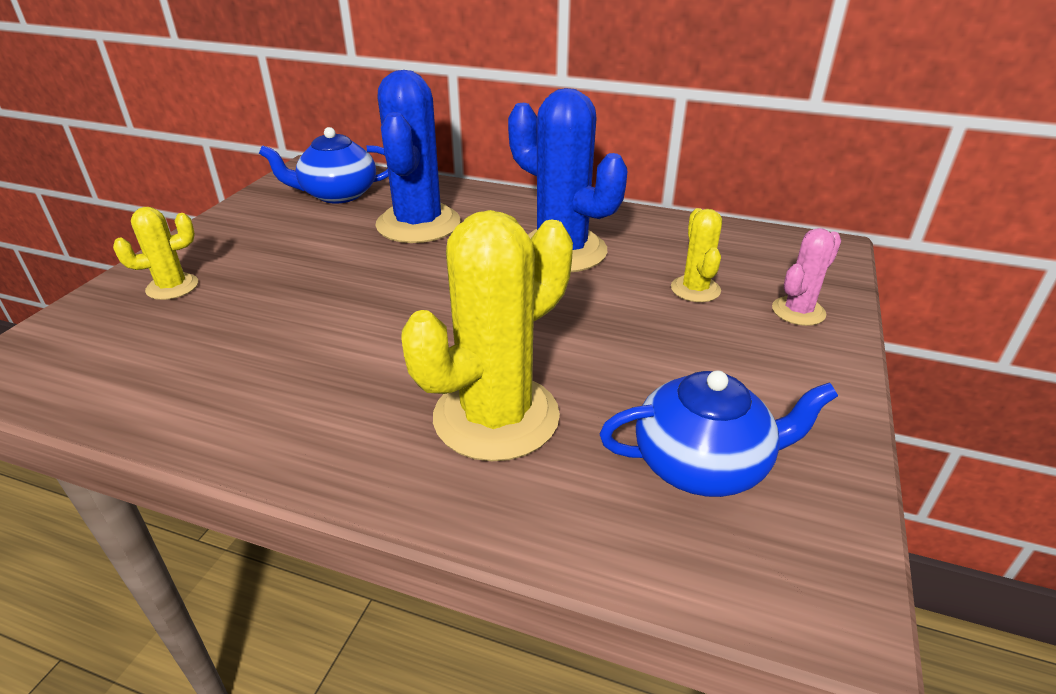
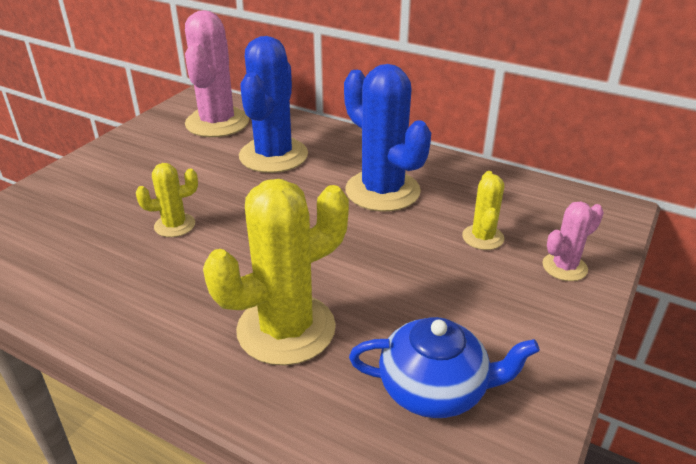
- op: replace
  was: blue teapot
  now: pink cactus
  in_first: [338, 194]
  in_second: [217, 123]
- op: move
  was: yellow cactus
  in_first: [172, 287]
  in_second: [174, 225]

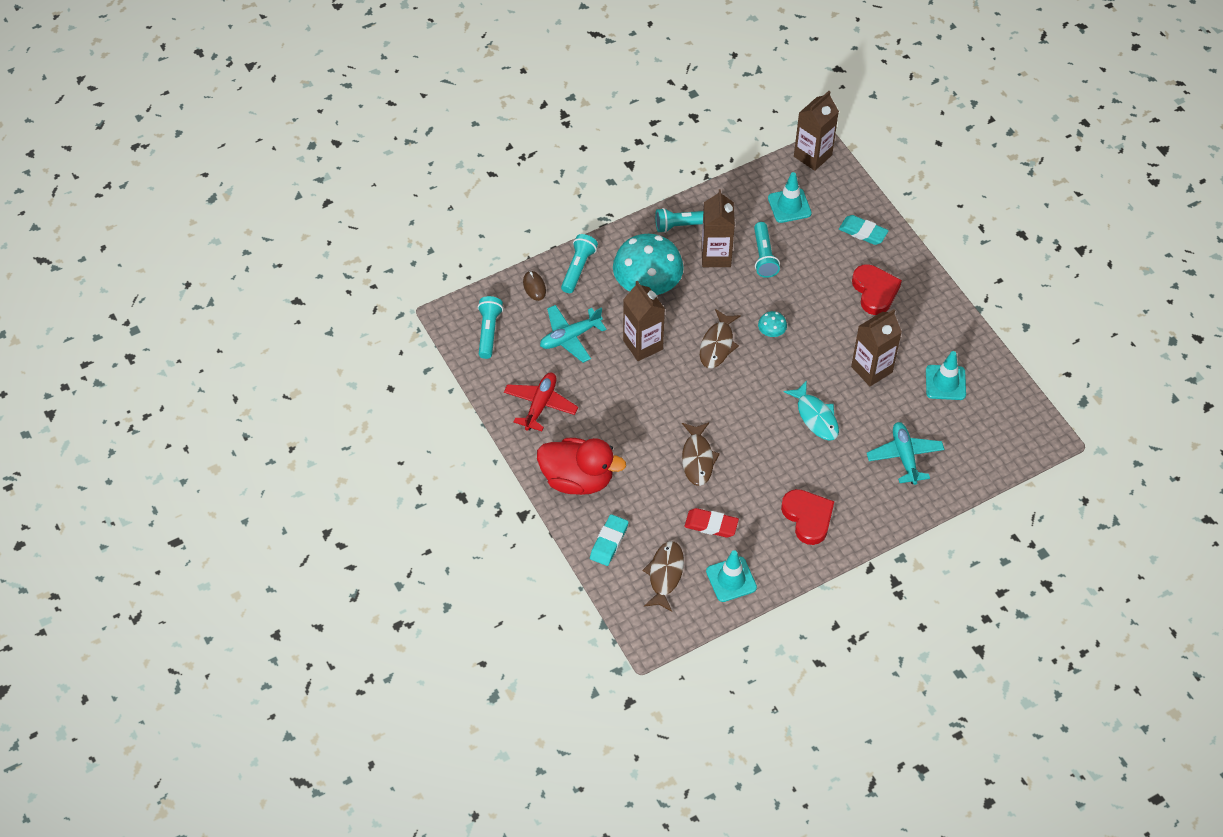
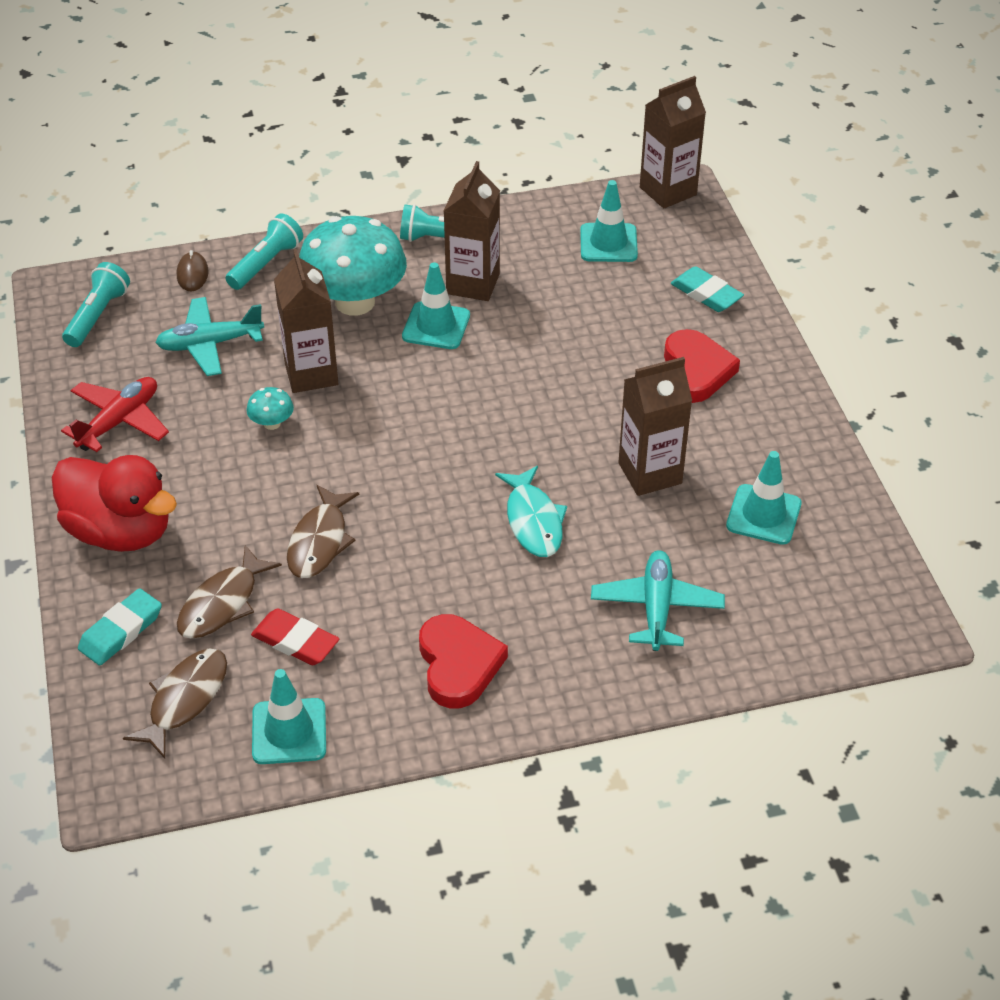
- op: delete
  was: turquoise flashlight
  in_first: [764, 256]
- op: move
  was: brown fish
  in_first: [717, 344]
  in_second: [223, 603]
- op: move
  was: turquoise mushroom
  in_first: [771, 332]
  in_second: [272, 423]
- op: insert
  now: turquoise traffic cone
  in_second: [436, 326]

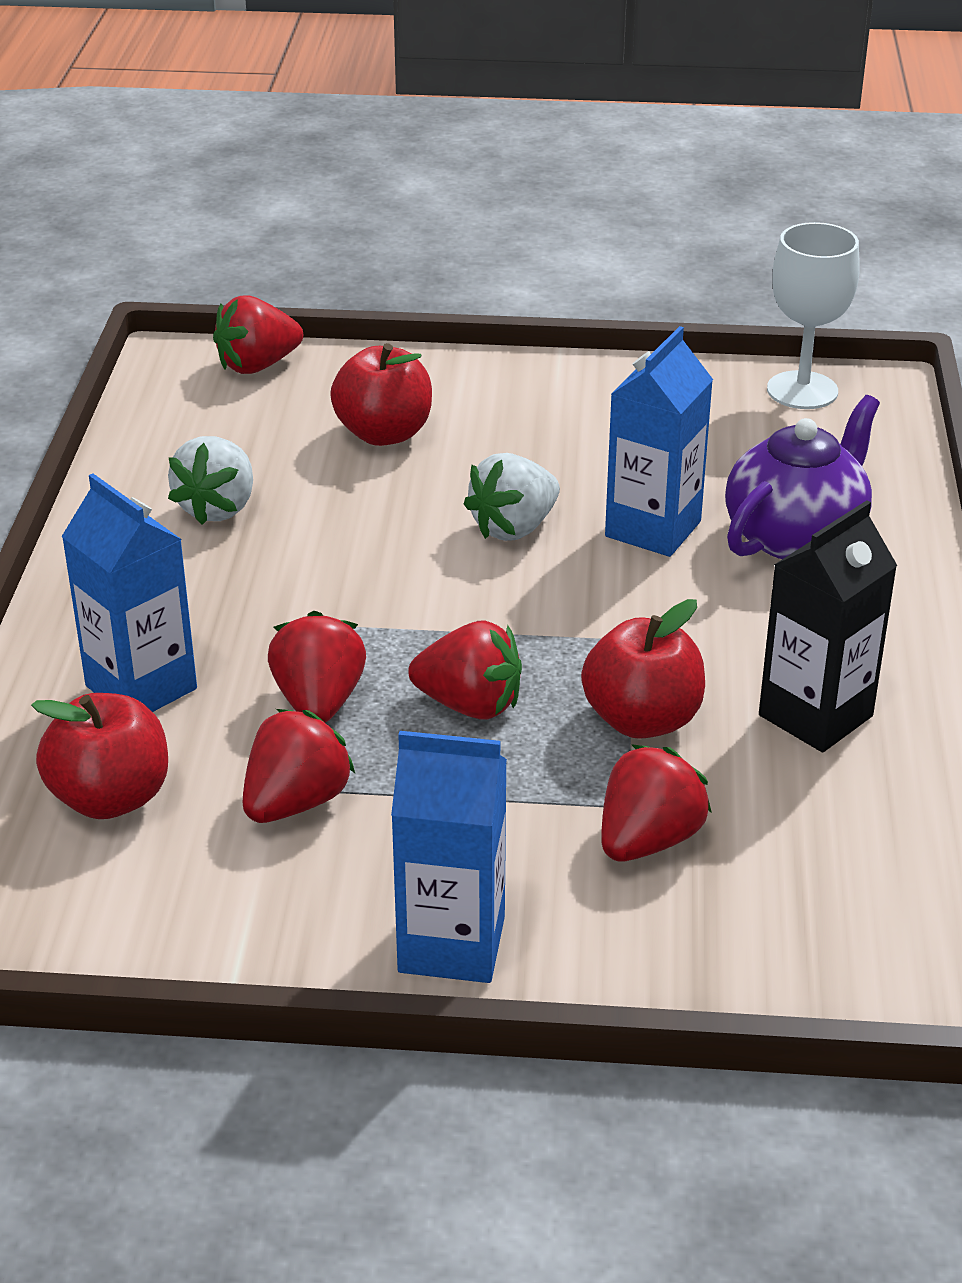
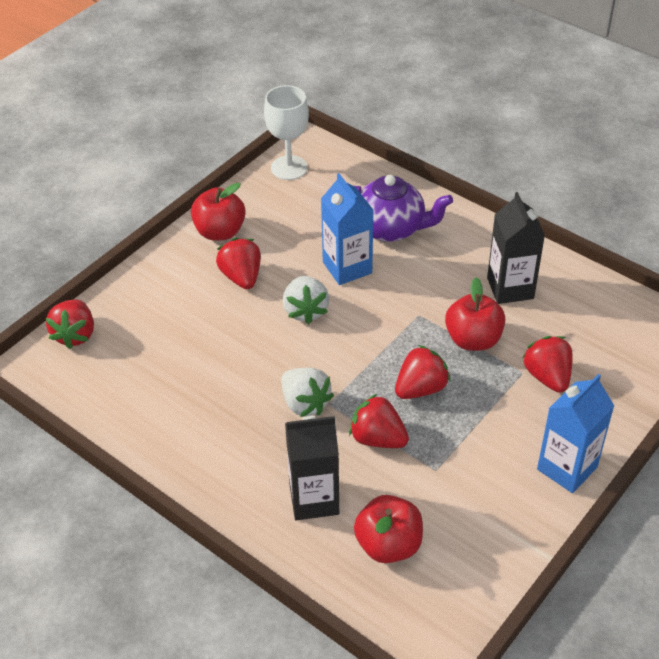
- op: move
  was: red apple
  in_first: [384, 433]
  in_second: [220, 232]
- op: rotate
  was: purple teapot
  in_first: [796, 535]
  in_second: [391, 228]
  clockwise: 120
- op: move
  was: white strawberry
  in_first: [218, 508]
  in_second: [305, 403]
- op: recolor
  was: blue carton
  now: black carton
  in_first: [141, 687]
  in_second: [314, 499]
- op: move
  was: red strawberry
  in_first: [296, 802]
  in_second: [241, 277]

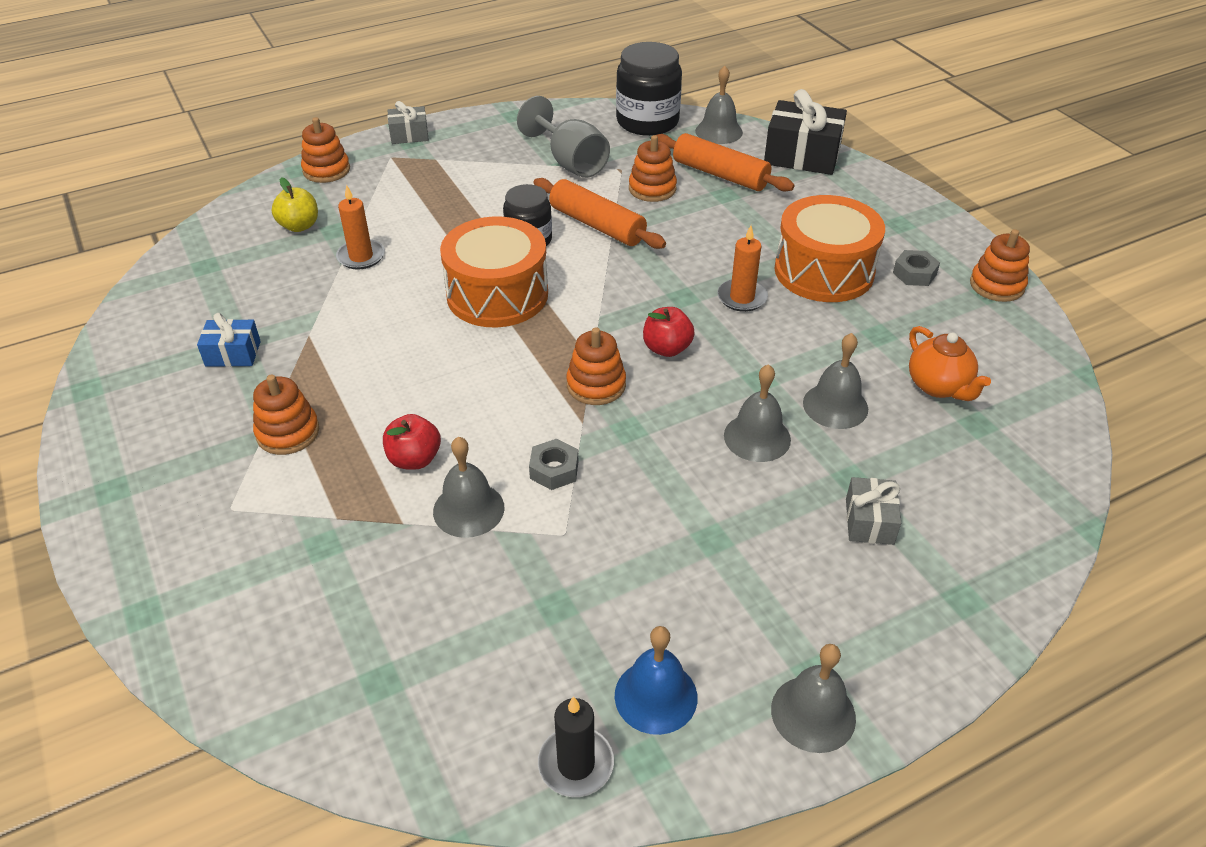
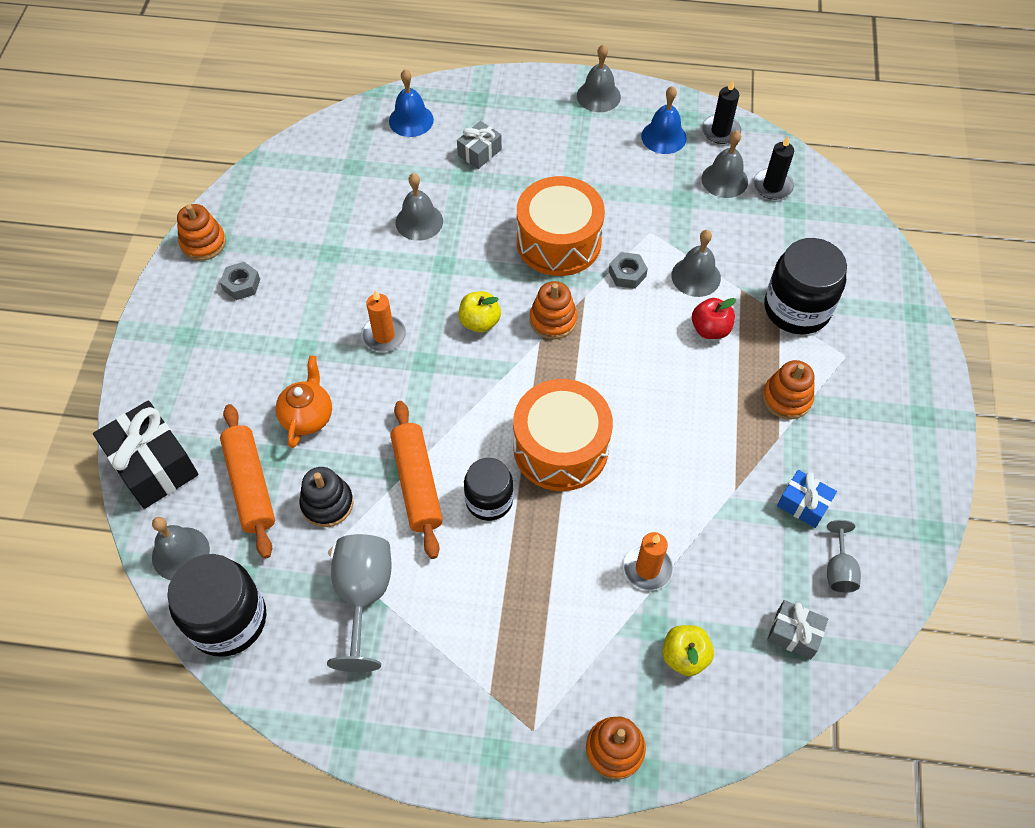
- op: move
  was: grey gift
  in_first: [409, 135]
  in_second: [794, 634]
- op: recolor
  was: orange stacking toy
  now: black stacking toy
  in_first: [652, 189]
  in_second: [327, 503]
- op: move
  was: orange drum
  in_first: [824, 271]
  in_second: [558, 242]
- op: recolor
  was: red apple
  now: yellow apple
  in_first: [667, 348]
  in_second: [480, 322]
- op: move
  was: orange teapot
  in_first: [938, 386]
  in_second: [308, 416]
- op: move
  was: grey bell
  in_first: [757, 437]
  in_second: [724, 180]
- op: insert
  now: blue bell
  in_second: [411, 120]
- op: insert
  now: black candle
  in_second: [772, 186]
- op: insert
  now: black jar
  in_second: [796, 309]
- op: insert
  now: grey goblet
  in_second: [838, 570]

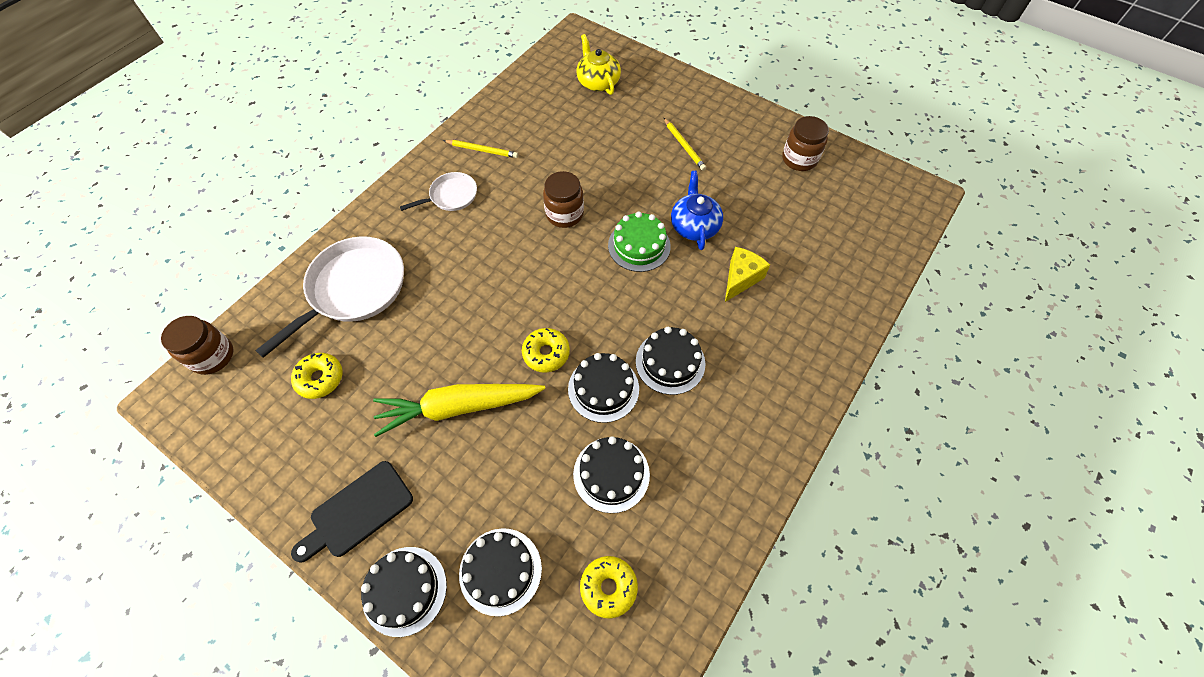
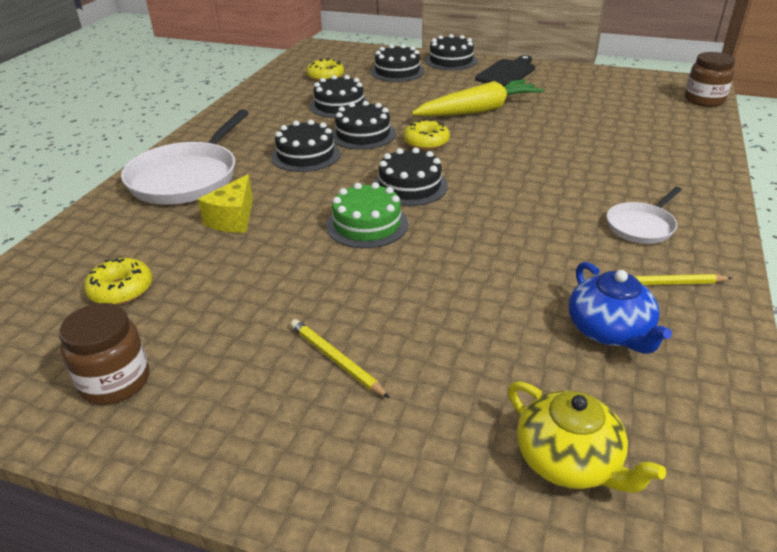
- op: delete
  was: brown jar
  in_first: [564, 214]
- op: move
  was: blue teapot
  in_first: [694, 226]
  in_second: [609, 331]
- op: move
  was: white pan
  in_first: [354, 289]
  in_second: [187, 178]
- op: move
  was: yellow donut
  in_first: [320, 378]
  in_second: [121, 290]
- op: insert
  now: black cake
  in_second: [410, 186]

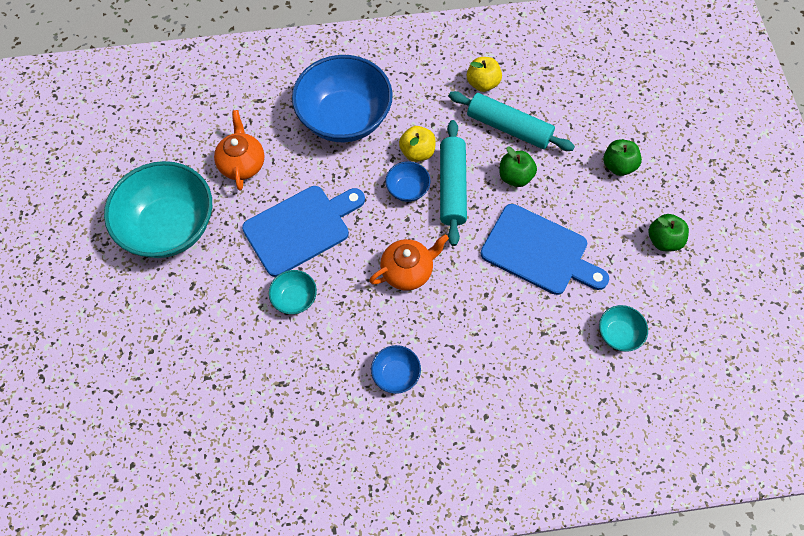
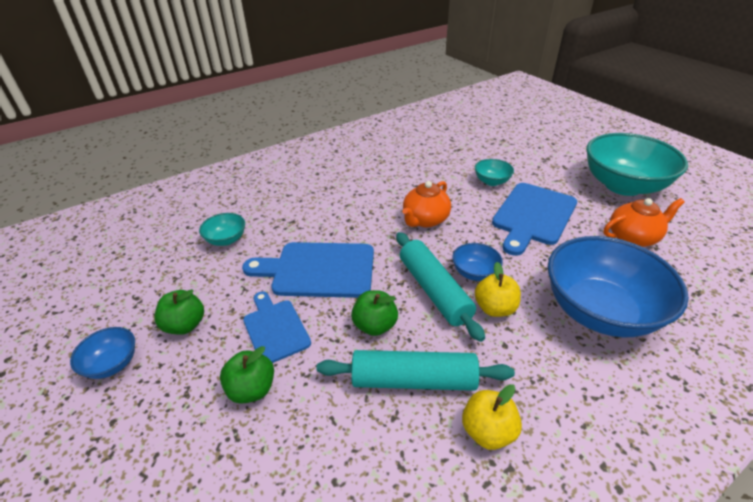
- op: rotate
  was: orange teapot
  in_first: [242, 164]
  in_second: [633, 237]
  clockwise: -75
- op: move
  was: blue bowl
  in_first: [396, 374]
  in_second: [112, 364]
- op: insert
  now: blue cutting board
  in_second: [275, 328]

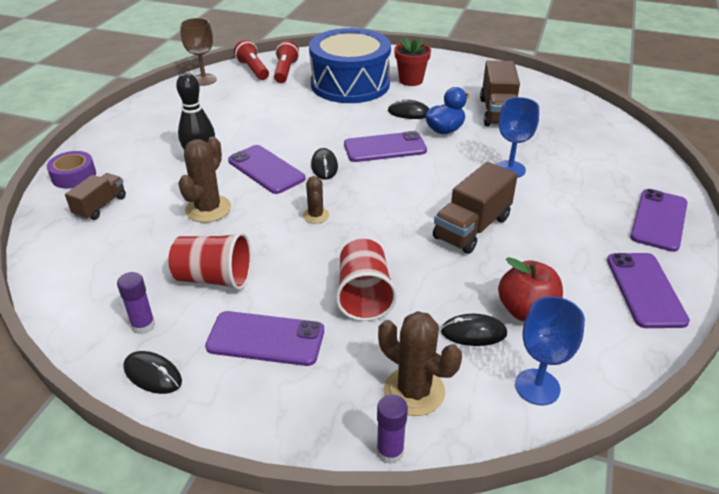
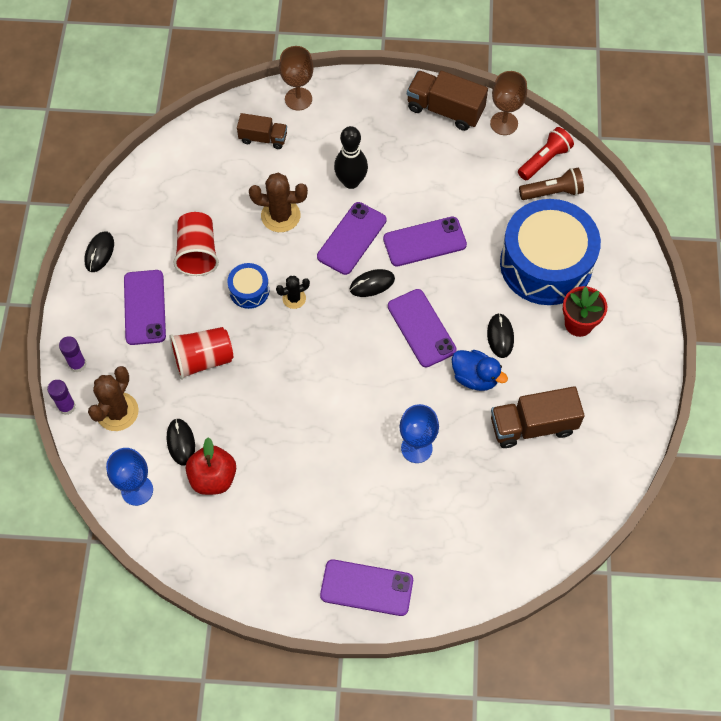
- op: recolor
  was: red flashlight
  now: brown flashlight
  in_first: [285, 71]
  in_second: [552, 192]
- op: replace
  was: purple tape
  now: brown goblet
  in_first: [74, 176]
  in_second: [298, 99]
- op: move
  was: brown truck
  in_first: [472, 228]
  in_second: [445, 110]
- op: recolor
  was: brown cactus
  now: black cactus
  in_first: [315, 215]
  in_second: [294, 298]
- op: move
  was: purple phone
  in_first: [645, 290]
  in_second: [424, 242]
- op: move
  was: purple glue stick
  in_first: [143, 326]
  in_second: [77, 364]
- op: insert
  now: blue drum
  in_second: [249, 290]

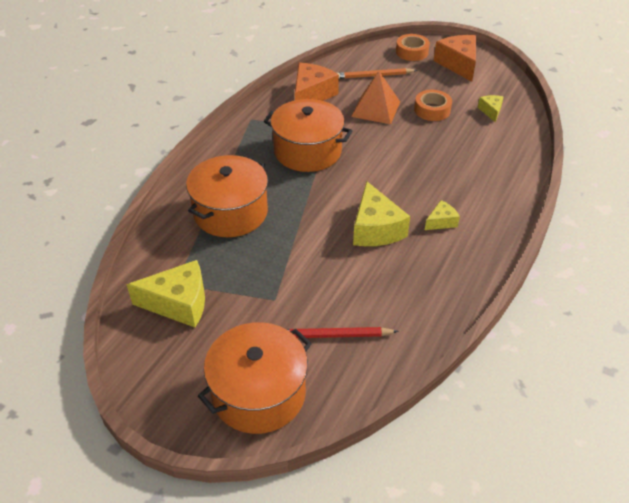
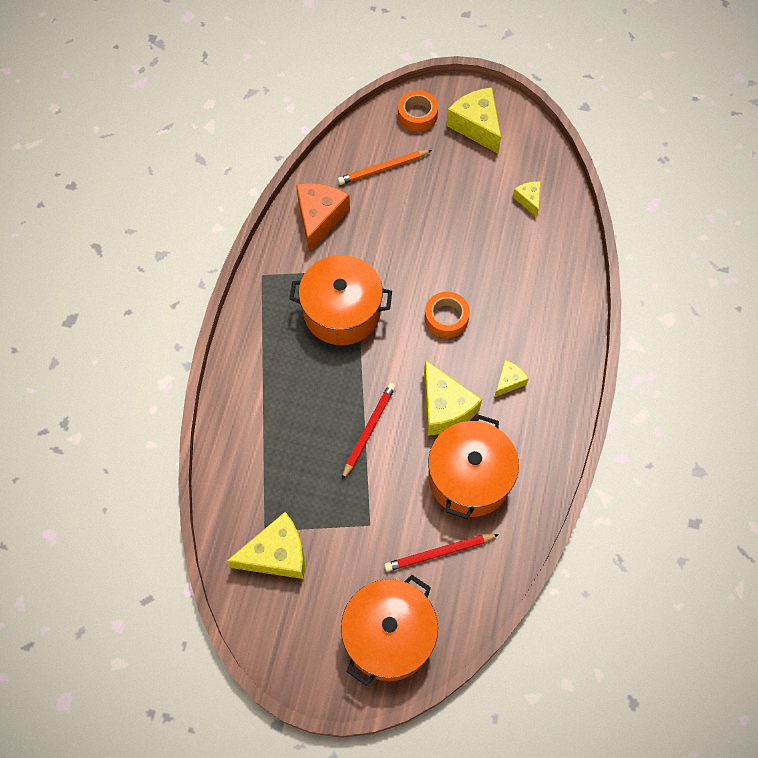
- op: recolor
  was: orange cheese
  now: yellow cheese
  in_first: [458, 64]
  in_second: [476, 126]
- op: delete
  was: orange pyramid
  in_first: [375, 109]
- op: move
  was: orange tape
  in_first: [432, 110]
  in_second: [446, 318]
- op: move
  was: orange pot
  in_first: [230, 212]
  in_second: [469, 477]
- op: insert
  now: red pencil
  in_second: [369, 430]

